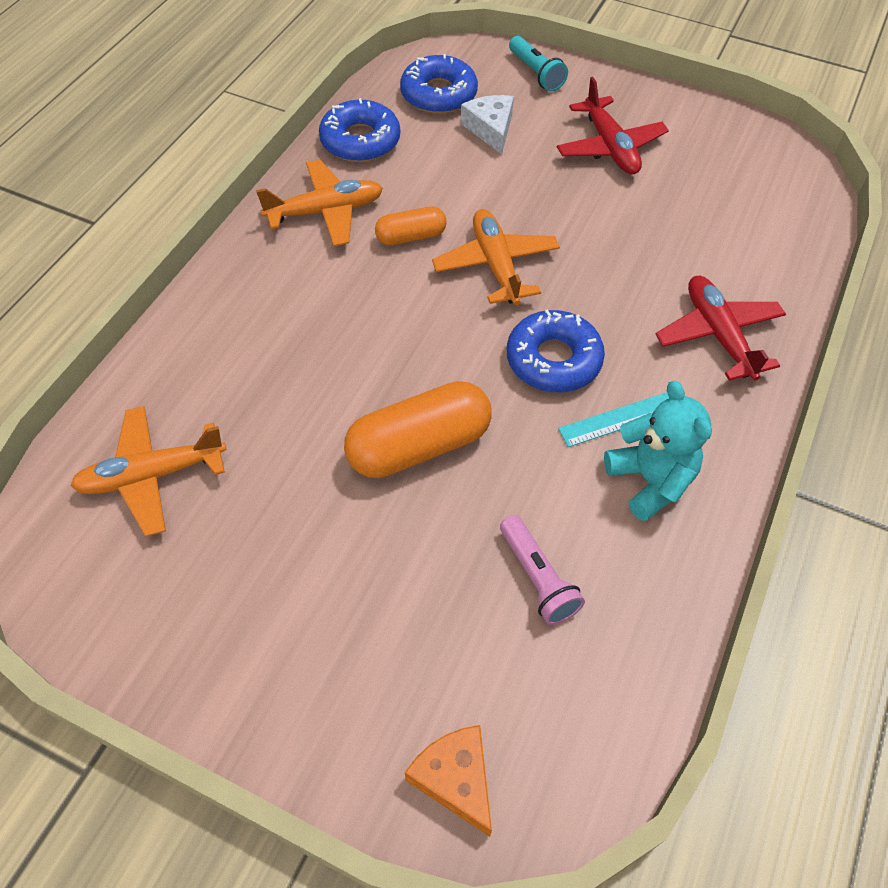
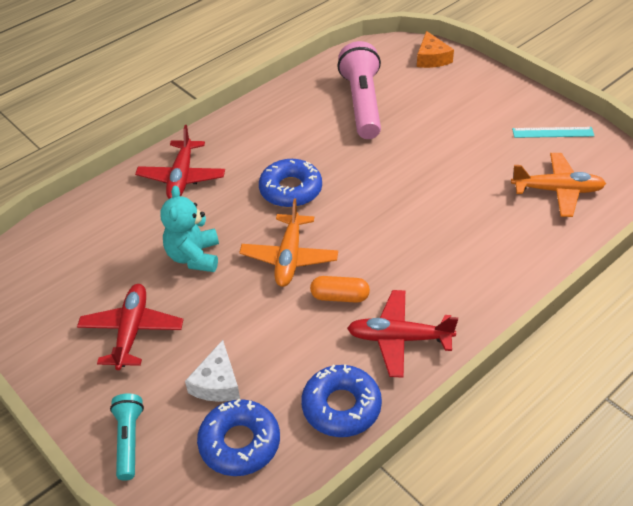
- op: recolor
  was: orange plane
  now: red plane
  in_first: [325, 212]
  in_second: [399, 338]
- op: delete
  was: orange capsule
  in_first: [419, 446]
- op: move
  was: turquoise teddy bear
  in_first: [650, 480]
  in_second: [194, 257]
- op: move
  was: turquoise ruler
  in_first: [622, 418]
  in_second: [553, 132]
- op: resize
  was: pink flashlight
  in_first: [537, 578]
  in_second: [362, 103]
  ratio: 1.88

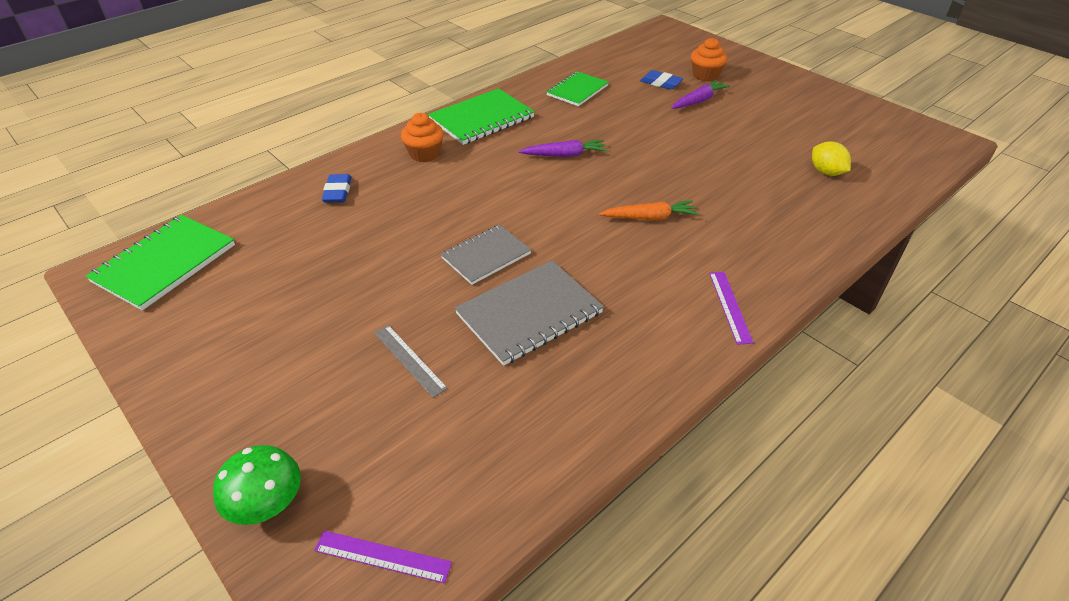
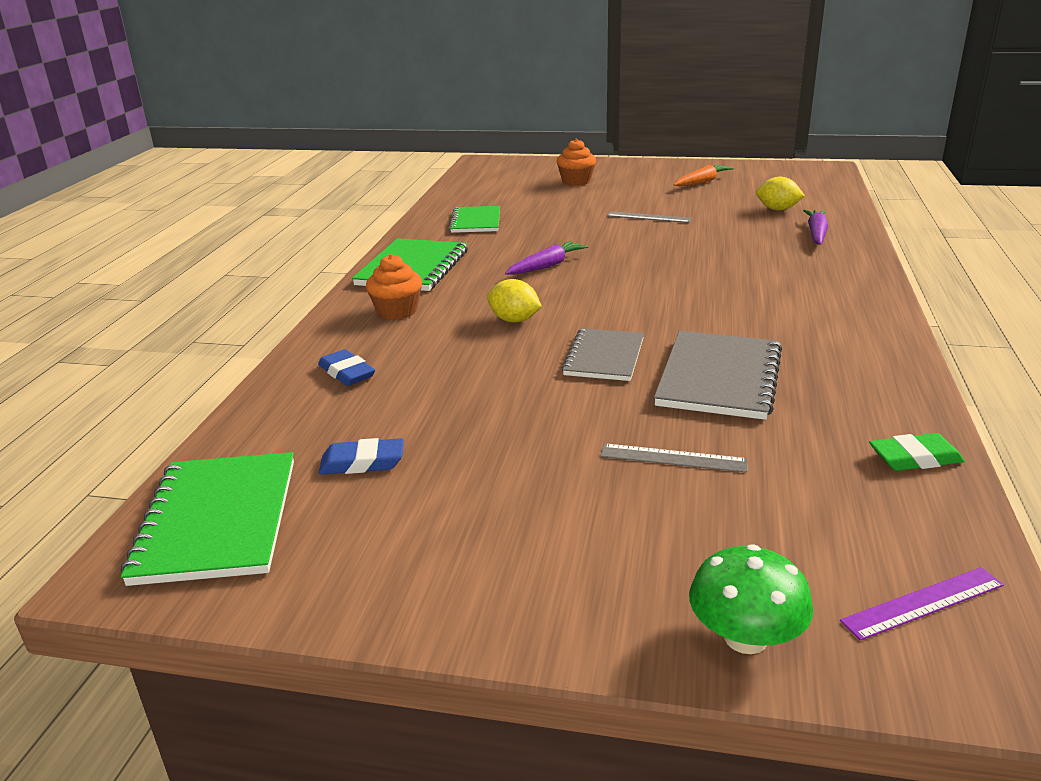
- op: move
  was: blue eraser
  in_first: [661, 83]
  in_second: [362, 462]
- op: move
  was: purple carrot
  in_first: [698, 101]
  in_second: [816, 234]
- op: move
  was: orange carrot
  in_first: [649, 217]
  in_second: [702, 182]
- op: delete
  was: purple ruler
  in_first: [730, 306]
- op: insert
  now: grey ruler
  in_second: [649, 217]
- op: insert
  now: yellow lemon
  in_second: [514, 320]
- op: insert
  now: green eraser
  in_second: [915, 458]

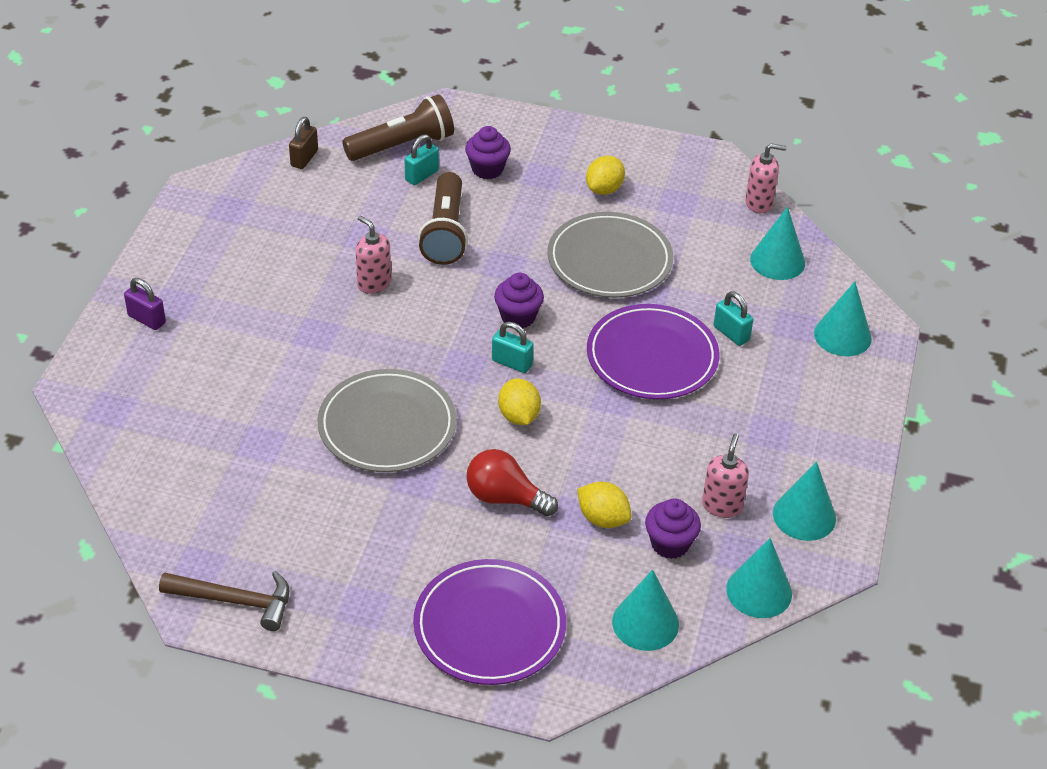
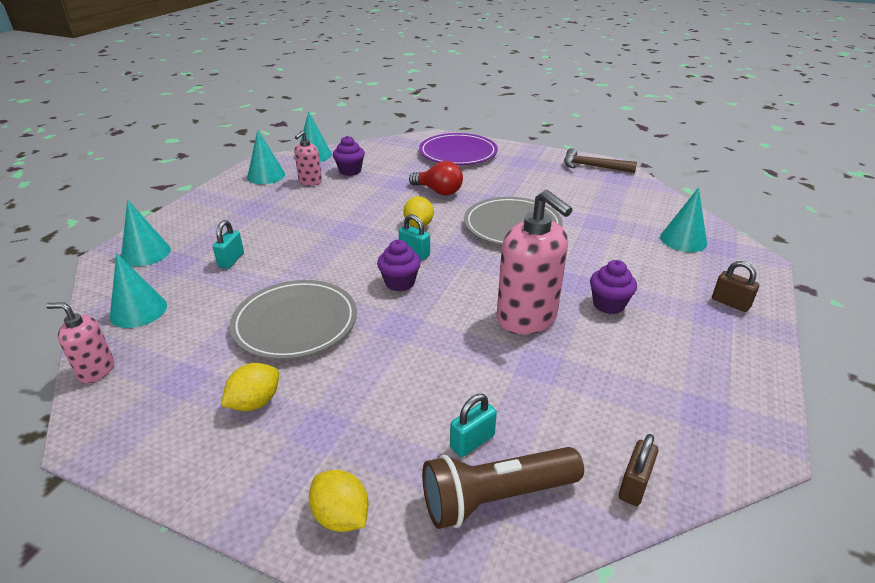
- op: move
  was: purple cupcake
  in_first: [487, 169]
  in_second: [608, 304]
- op: delete
  was: brown flashlight
  in_first: [445, 232]
- op: resize
  was: pink soap dispenser
  in_first: [374, 283]
  in_second: [527, 318]
  ratio: 1.88
- op: recolor
  was: purple padlock
  now: brown padlock
  in_first: [147, 319]
  in_second: [730, 303]
- op: rotate
  was: turquoise padlock
  in_first: [731, 333]
  in_second: [231, 260]
  clockwise: 45
- op: delete
  was: purple plate
  in_first: [652, 357]
- op: move
  was: yellow lemon
  in_first: [603, 518]
  in_second: [341, 516]
- op: move
  was: turquoise cone
  in_first: [645, 623]
  in_second: [683, 240]

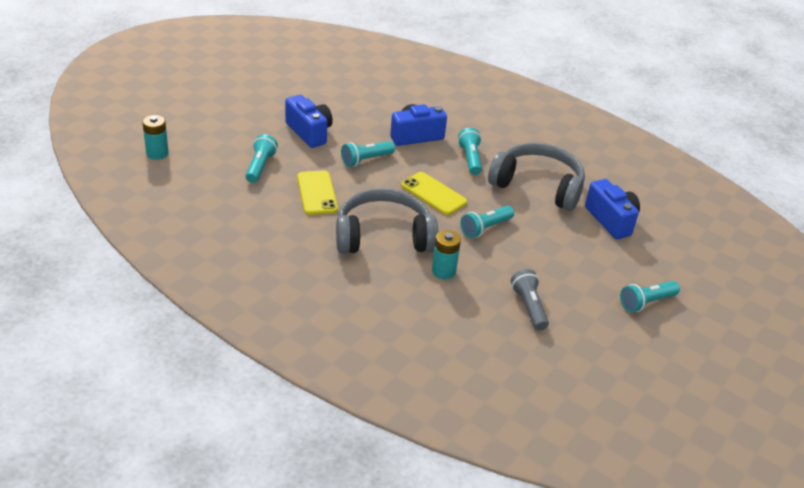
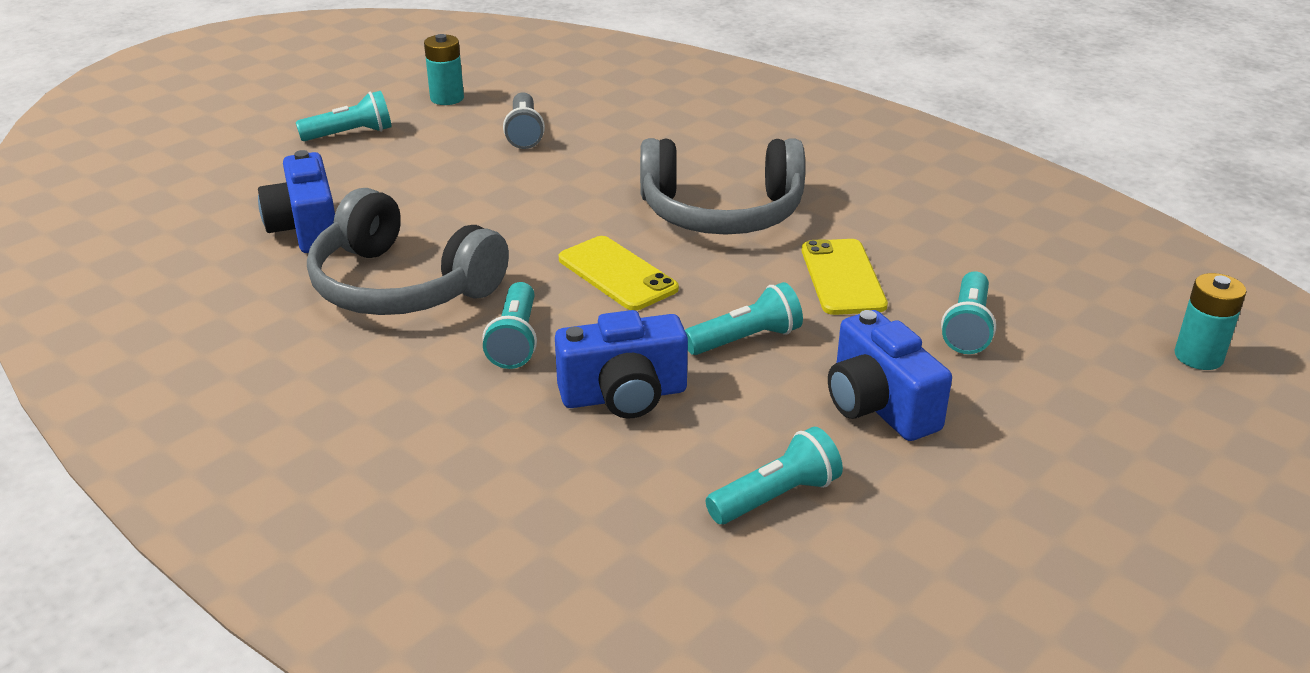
- op: move
  was: turquoise flashlight
  in_first: [485, 228]
  in_second: [776, 497]
- op: move
  was: turquoise battery
  in_first: [443, 271]
  in_second: [447, 98]

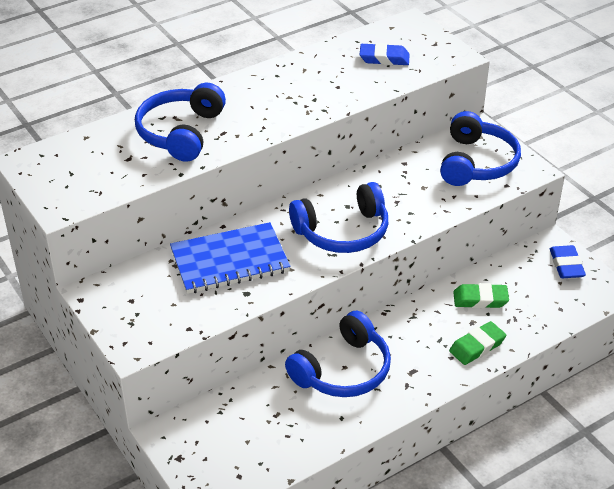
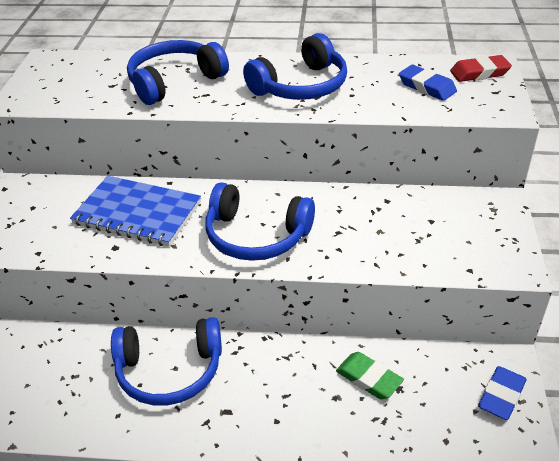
- op: move
  was: blue headphones
  in_first: [476, 163]
  in_second: [301, 86]
- op: delete
  was: green eraser
  in_first: [477, 346]
- op: insert
  now: red eraser
  in_second: [479, 73]

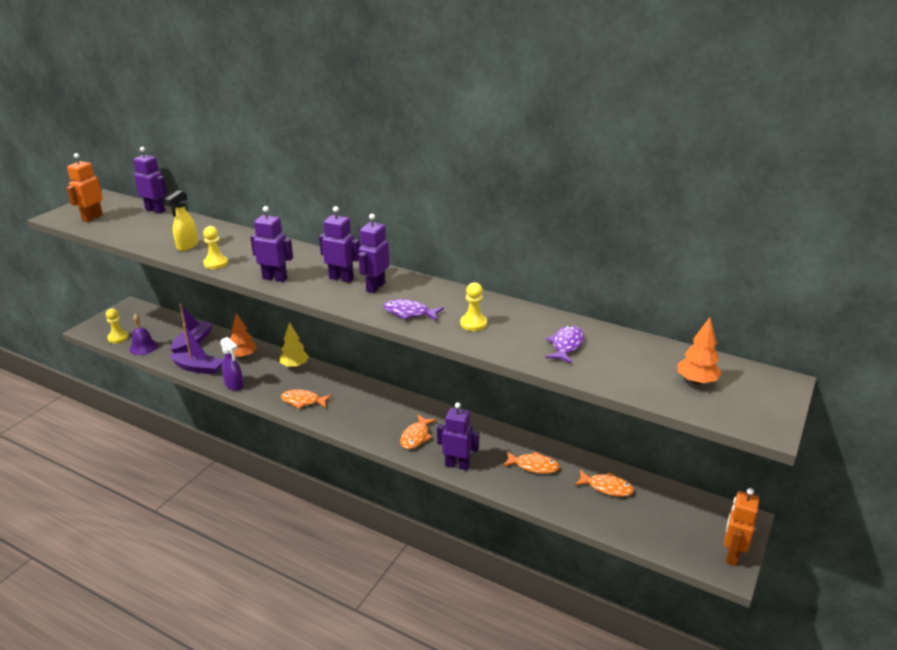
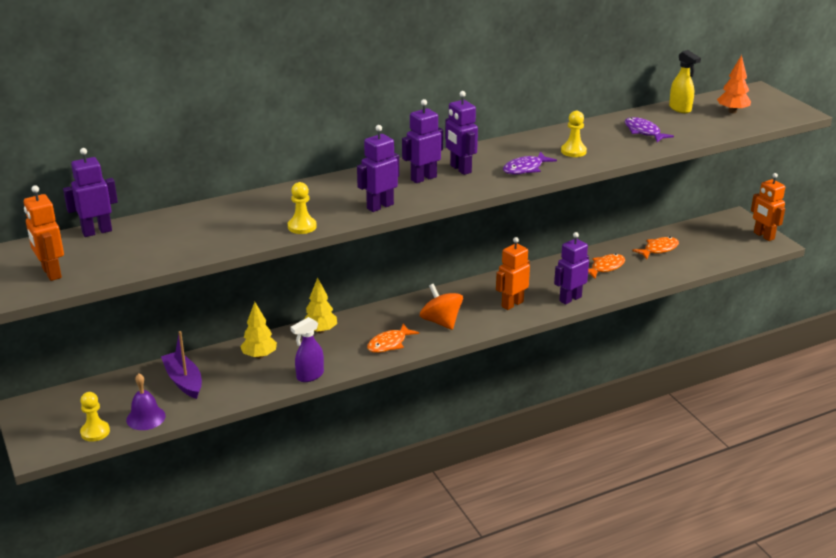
- op: move
  was: yellow spray bottle
  in_first: [187, 246]
  in_second: [680, 109]
- op: recolor
  was: orange tree
  now: yellow tree
  in_first: [243, 356]
  in_second: [259, 356]
- op: delete
  was: purple boat
  in_first: [198, 368]
- op: rotate
  was: purple spray bottle
  in_first: [234, 385]
  in_second: [309, 376]
  clockwise: 150
- op: replace
  was: orange fish
  now: orange robot
  in_first: [416, 437]
  in_second: [512, 304]
- op: insert
  now: orange spinning top
  in_second: [441, 322]

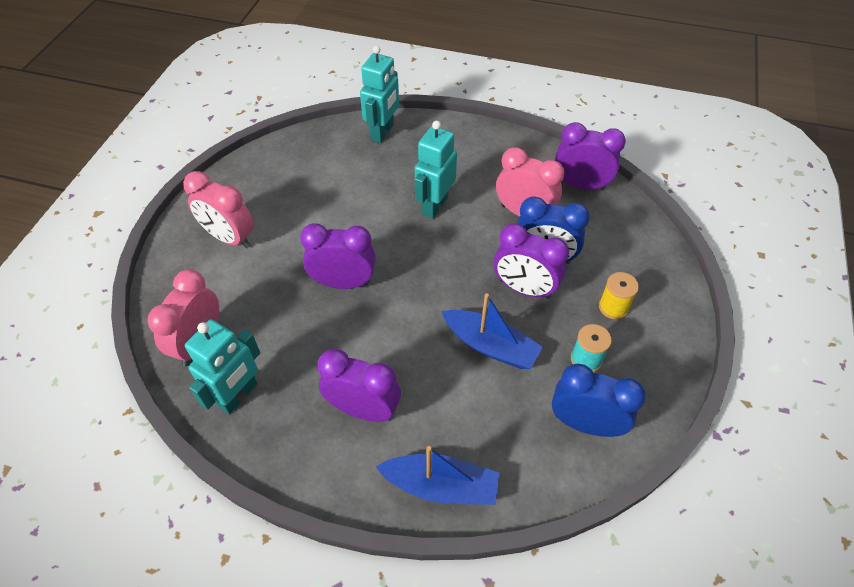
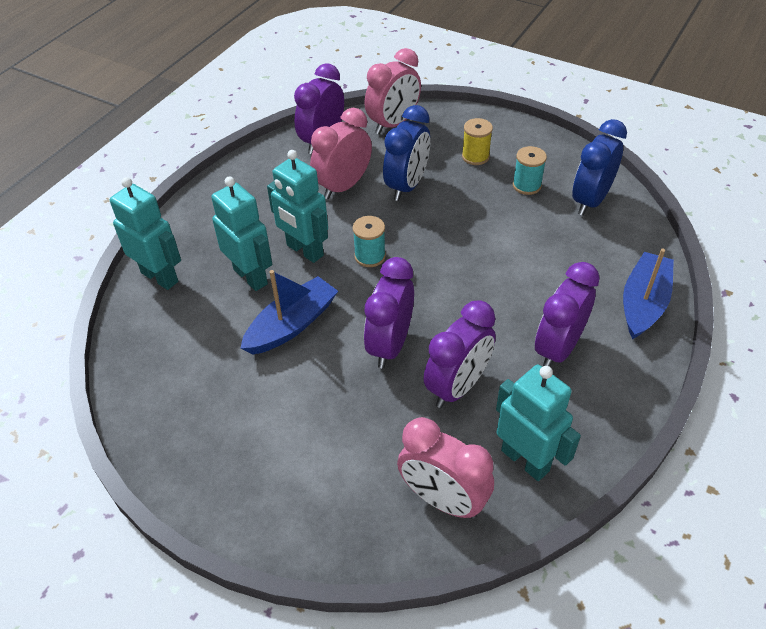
- op: move
  was: pink clock
  in_first: [230, 238]
  in_second: [393, 124]
- op: move
  was: purple clock
  in_first: [524, 289]
  in_second: [457, 386]
- op: move
  was: blue boat
  in_first: [490, 346]
  in_second: [292, 325]
- op: insert
  now: turquoise robot
  in_second: [251, 276]
- op: insert
  now: turquoise spool
  in_second: [370, 256]

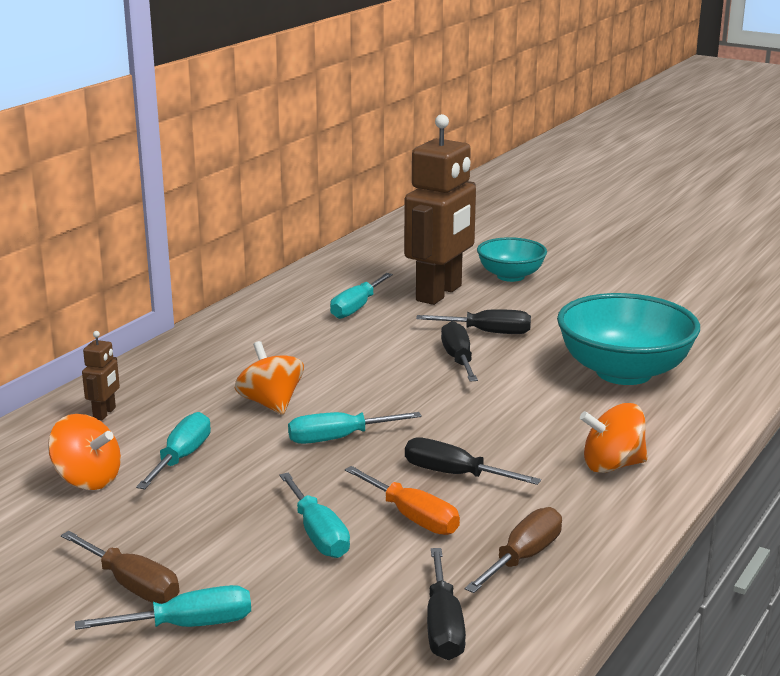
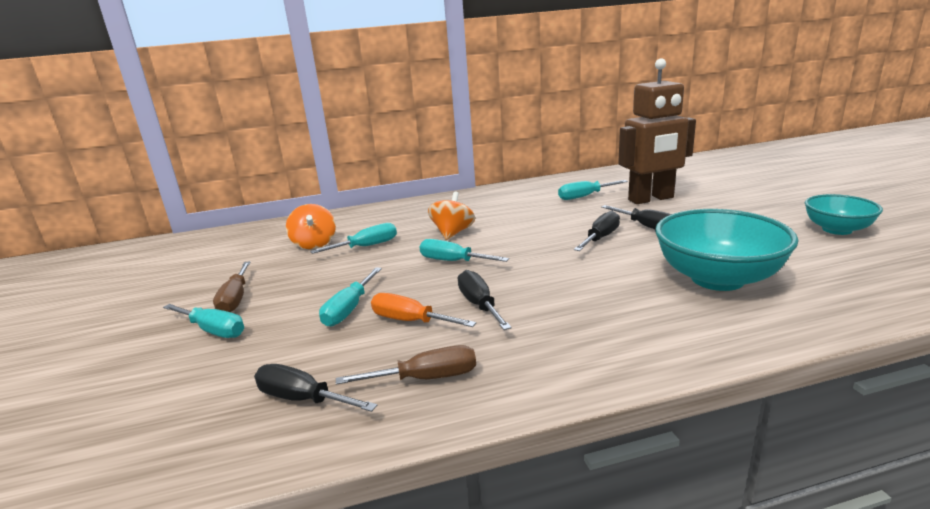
- op: move
  was: turquoise bowl
  in_first: [510, 276]
  in_second: [837, 229]
- op: delete
  was: brown robot
  in_first: [105, 413]
- op: delete
  was: orange spinning top
  in_first: [612, 465]
- op: rotate
  was: orange screwdriver
  in_first: [412, 517]
  in_second: [410, 321]
  clockwise: 120
- op: rotate
  was: black screwdriver
  in_first: [443, 626]
  in_second: [303, 399]
  clockwise: 75

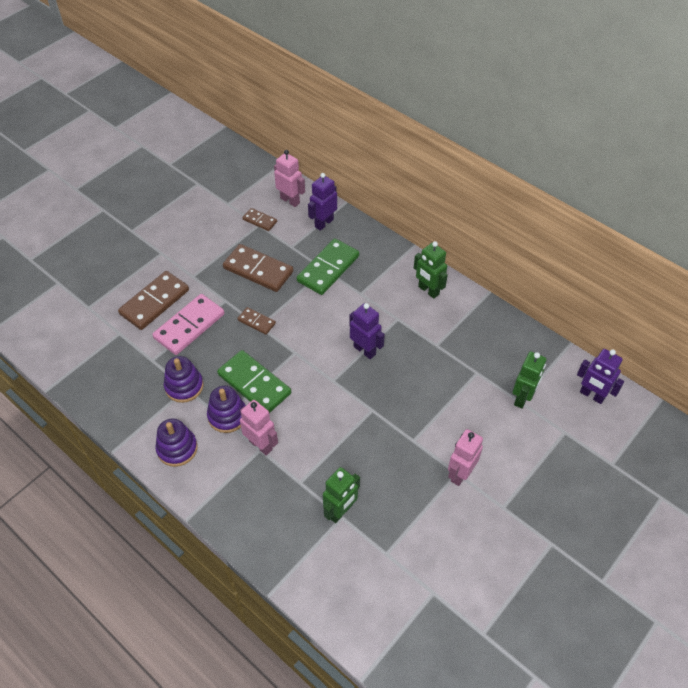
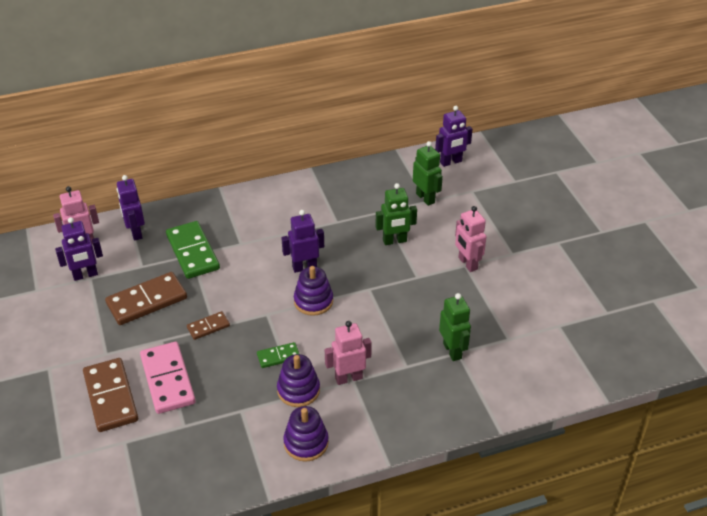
- op: replace
  was: brown domino
  now: purple robot
  in_first: [259, 220]
  in_second: [85, 275]
- op: move
  was: green robot
  in_first: [428, 290]
  in_second: [394, 241]
- op: resize
  was: green domino
  in_first: [254, 384]
  in_second: [278, 356]
  ratio: 0.52
- op: move
  was: purple stacking toy
  in_first: [184, 386]
  in_second: [313, 301]

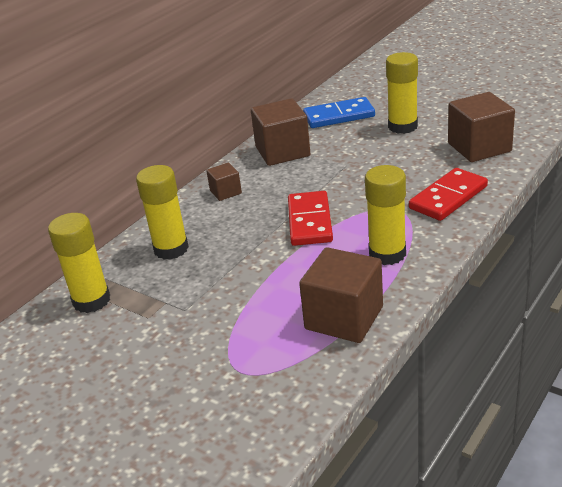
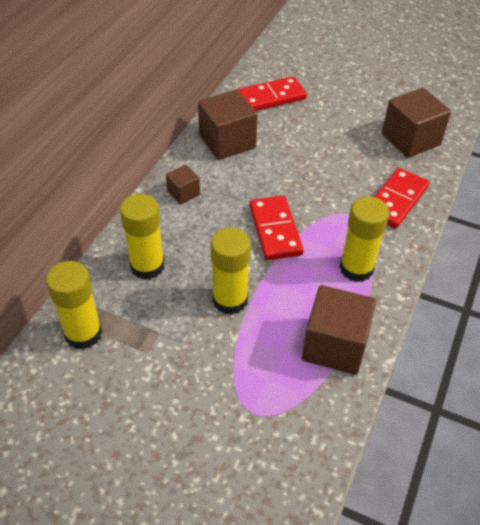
- op: move
  was: yellow glue stick
  in_first: [402, 126]
  in_second: [230, 300]
- op: recolor
  was: blue domino
  now: red domino
  in_first: [339, 116]
  in_second: [271, 97]

